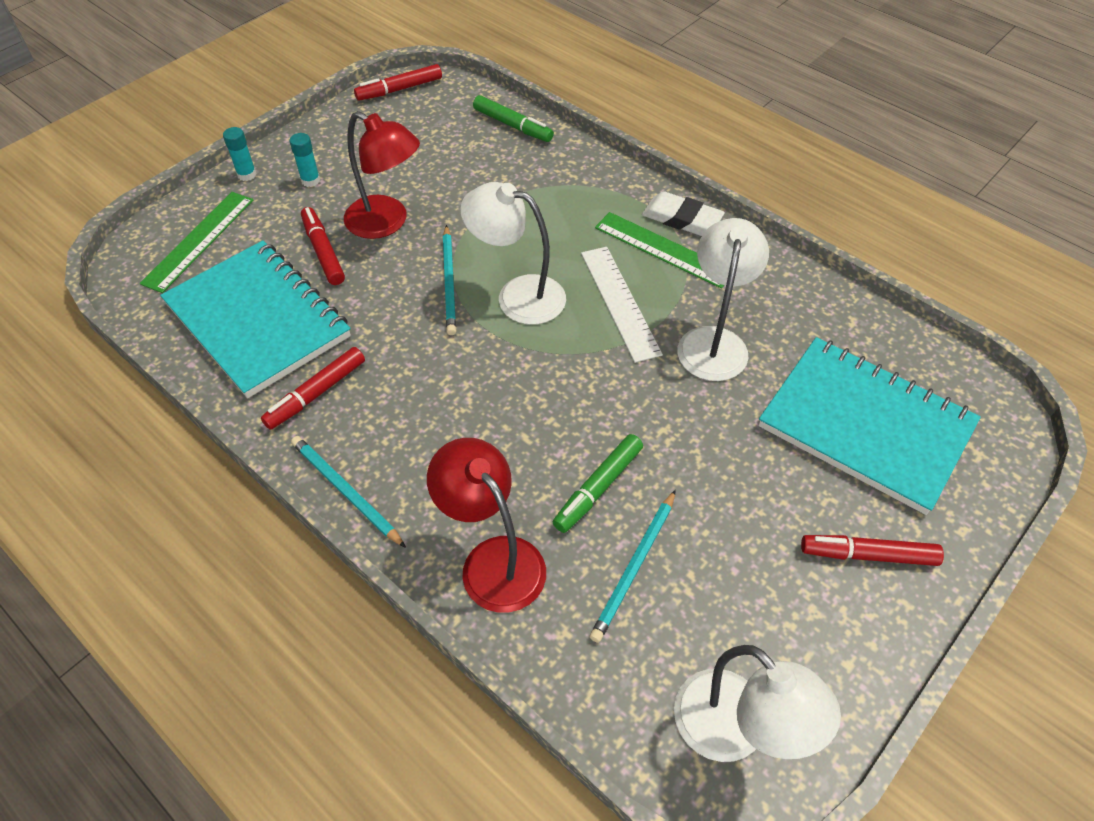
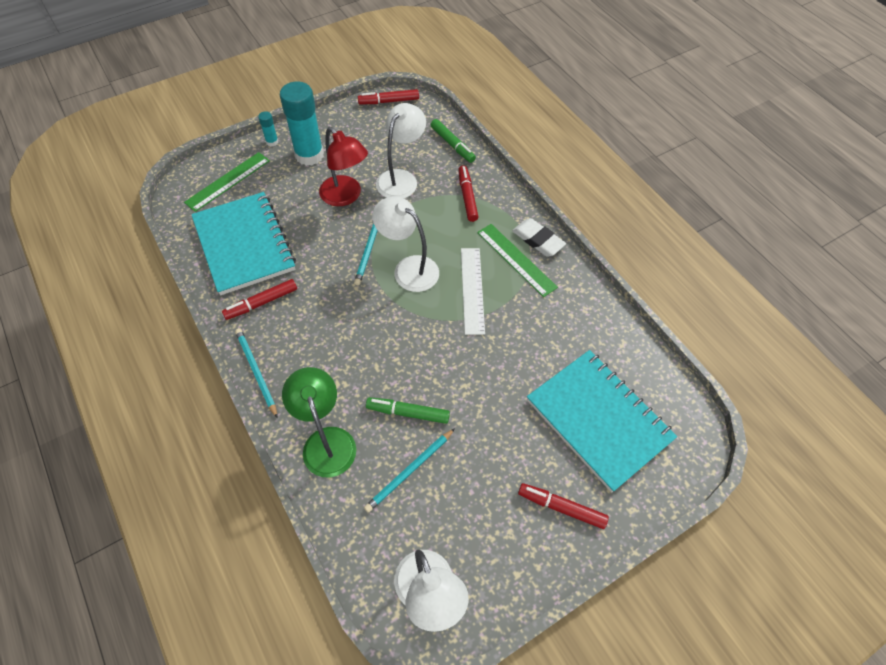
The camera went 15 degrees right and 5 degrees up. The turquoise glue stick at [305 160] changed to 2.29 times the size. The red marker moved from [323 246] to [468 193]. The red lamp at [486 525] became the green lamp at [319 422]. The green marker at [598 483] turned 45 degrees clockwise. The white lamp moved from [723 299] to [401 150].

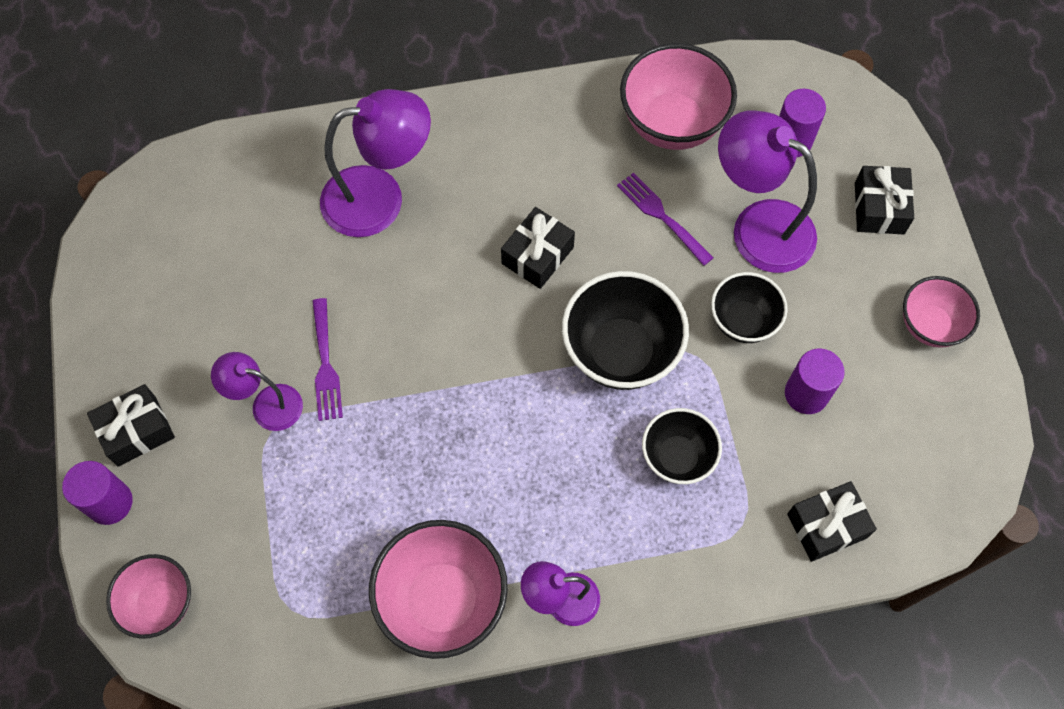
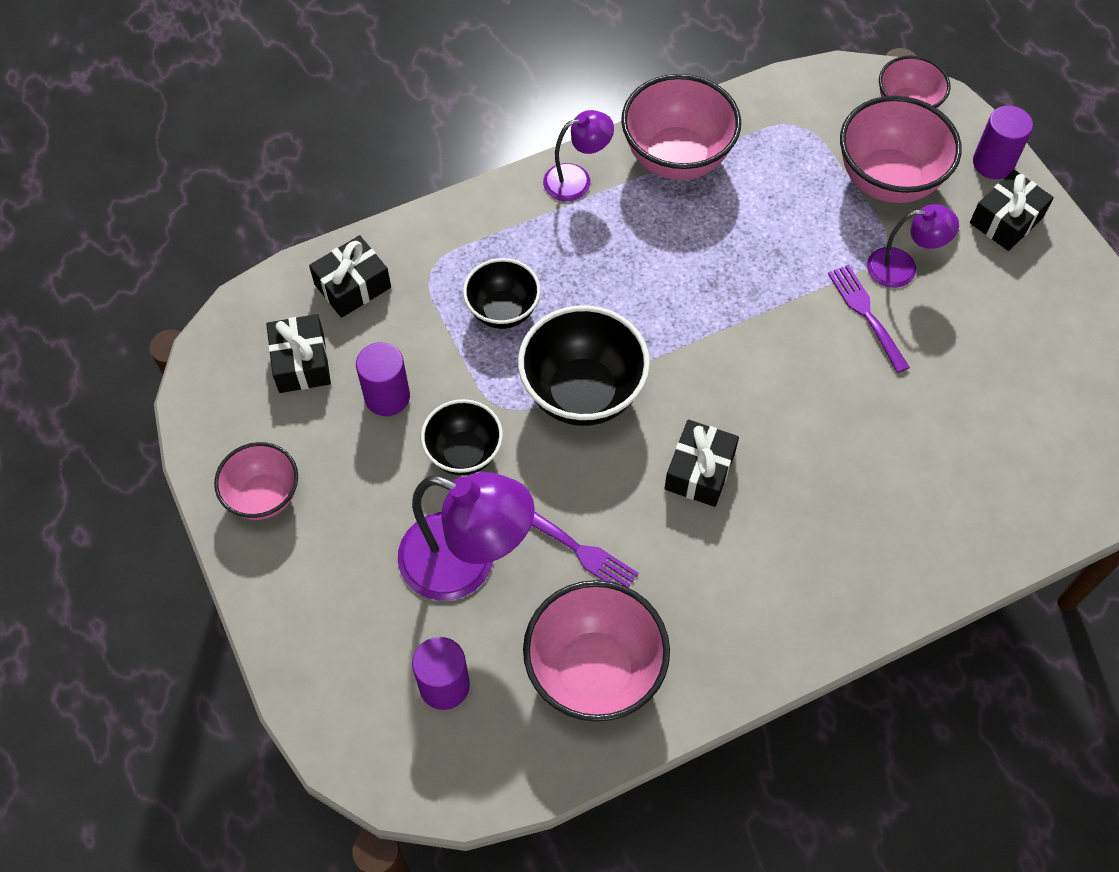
The camera went 165 degrees right and 5 degrees down. The purple lamp at [375 163] disappeared. The black gift moved from [884 200] to [298 353]. The pink bowl at [901 149] appeared.

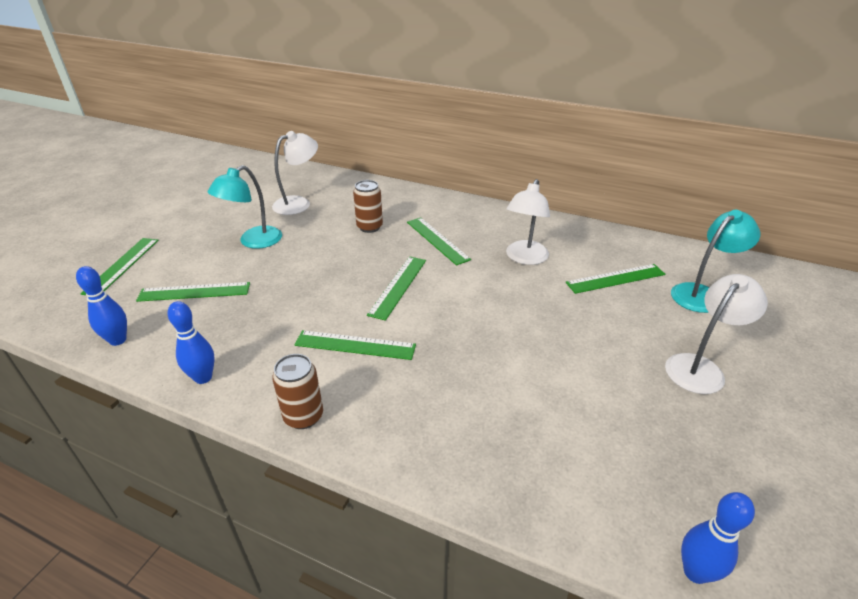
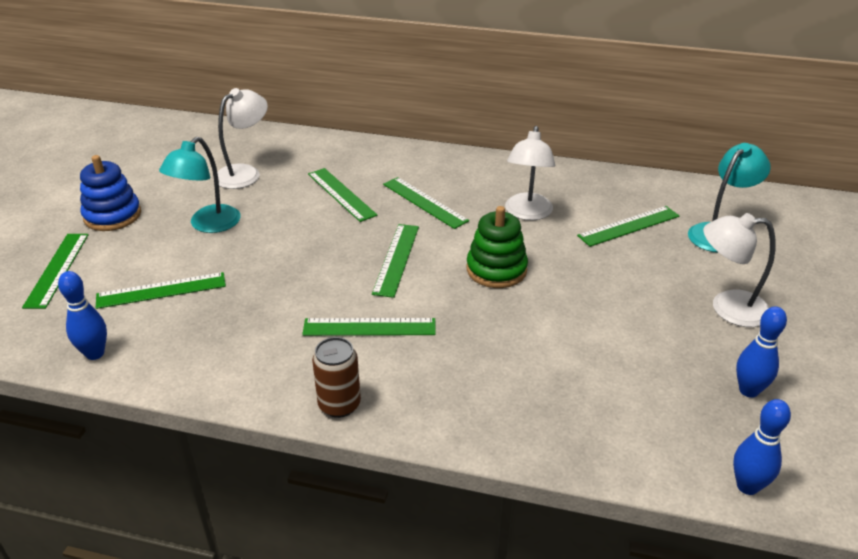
The camera went 10 degrees left and 0 degrees up. The blue bowling pin moved from [191 342] to [761 352]. The brown can at [368 206] was replaced by the green ruler at [342 195]. The white lamp at [716 334] turned 120 degrees counterclockwise. The blue stacking toy at [110 193] appeared. The green stacking toy at [497 247] appeared.

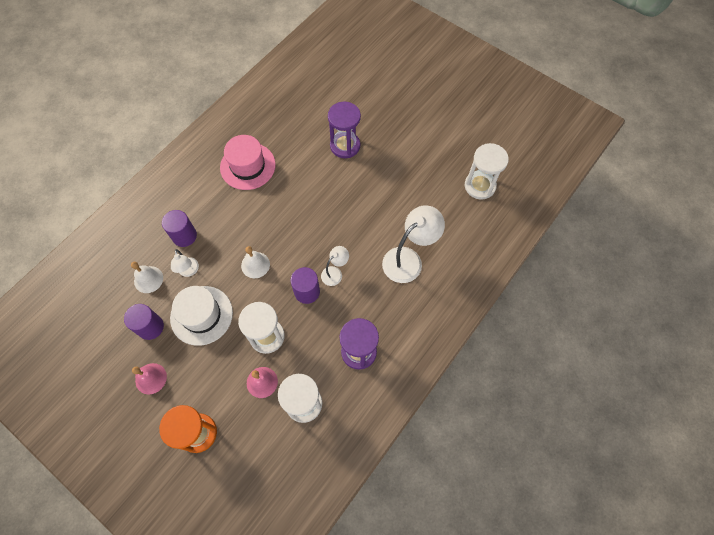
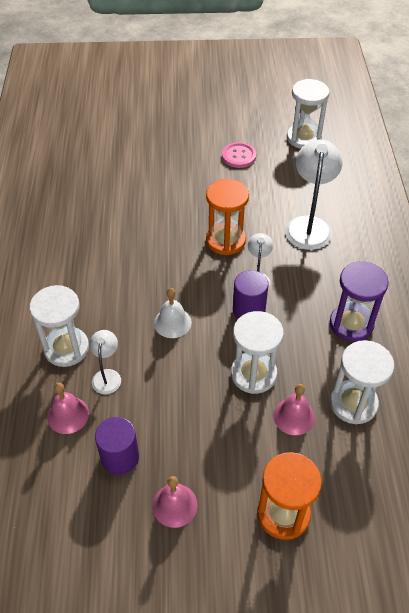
The camera went 40 degrees left and 15 degrees down. The white bell at [147 277] became the pink bell at [68 408]. The purple cylinder at [179 228] was replaced by the white hourglass at [59 326]. The white hat at [201 316] disappeared. The white lamp at [185 263] turned 120 degrees counterclockwise. The pink hat at [248 162] disappeared. The purple hourglass at [344 129] disappeared. The orange hourglass at [227 217] appeared. The pink button at [239 155] appeared.

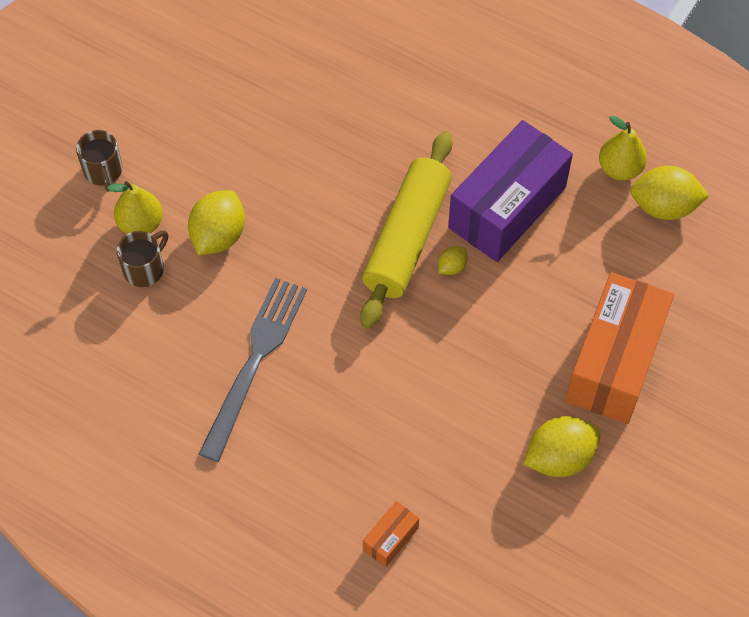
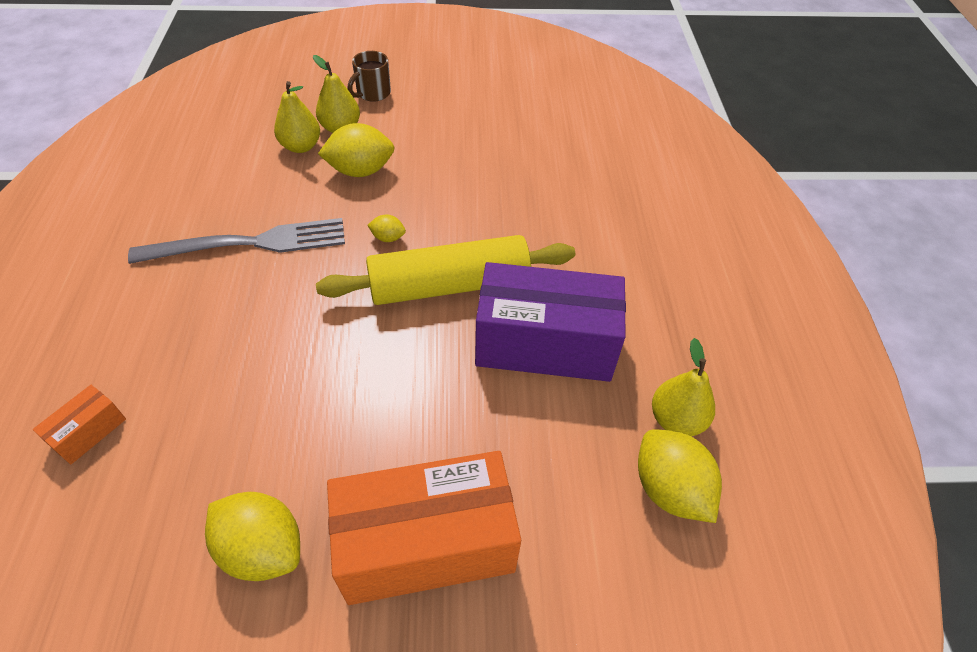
The camera went 55 degrees right and 10 degrees down. The brown mug at [142 259] was replaced by the yellow pear at [297 117]. The orange box at [391 534] turned 60 degrees counterclockwise. The yellow lemon moved from [452 260] to [386 228].

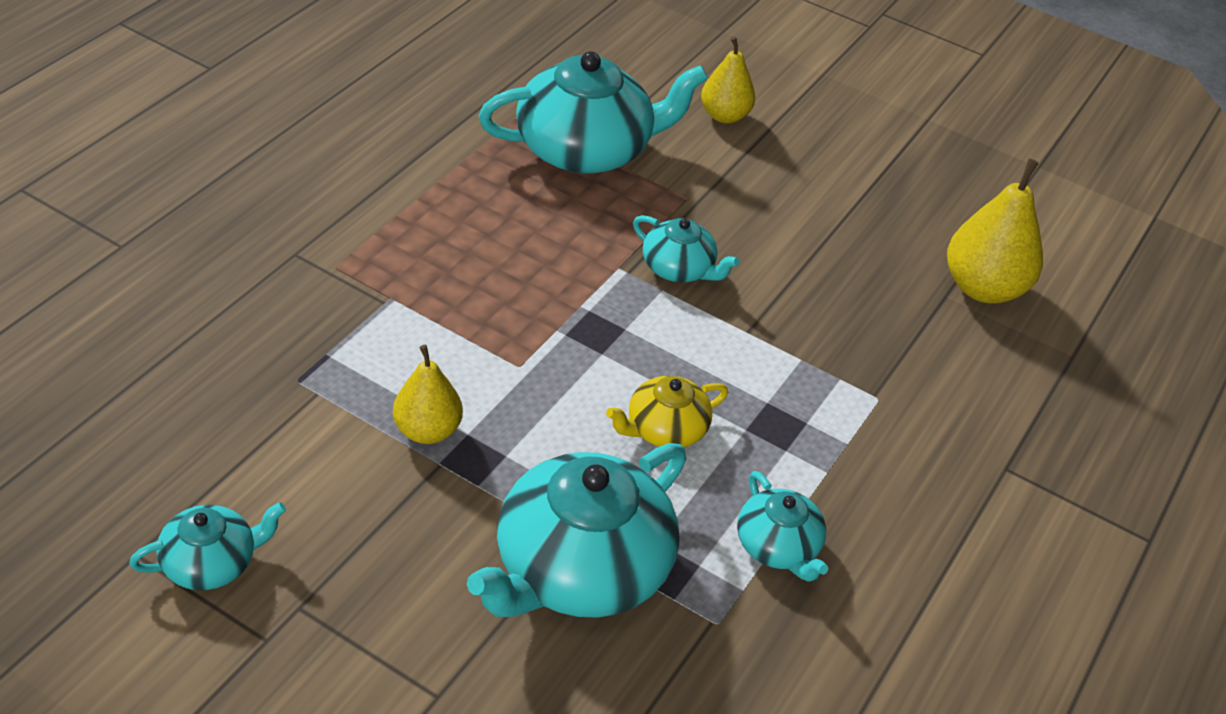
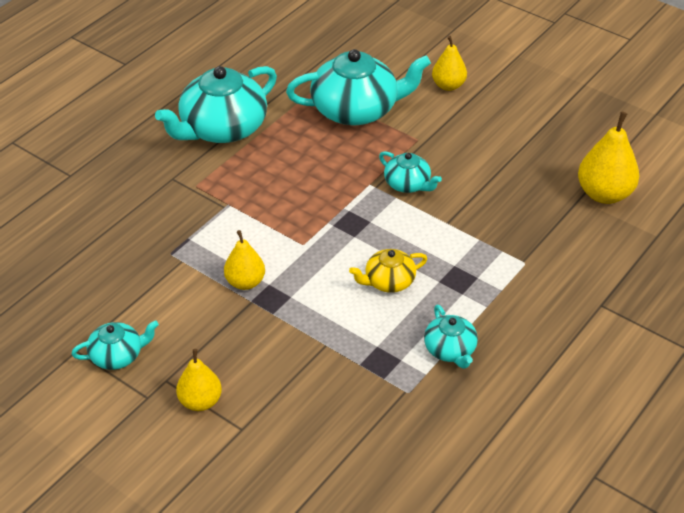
The camera went 10 degrees right and 0 degrees up. The turquoise teapot moved from [576 530] to [216 104]. The yellow pear at [199 380] appeared.

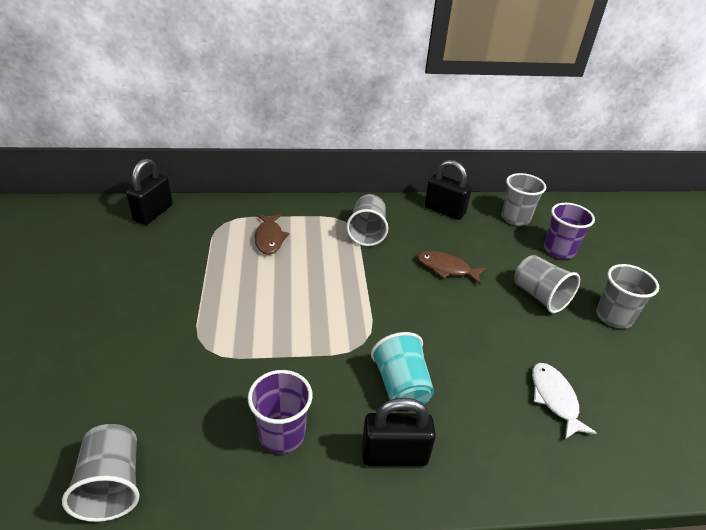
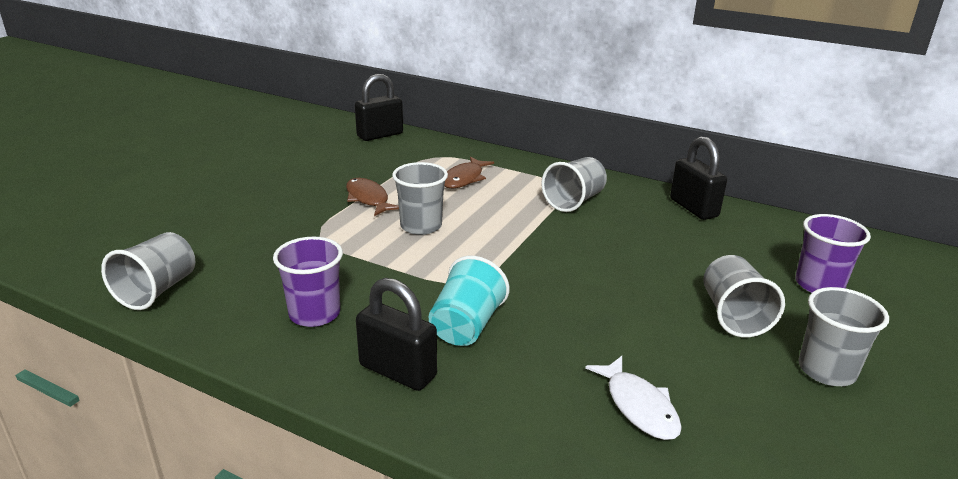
The camera went 35 degrees right and 10 degrees down. The brown fish moved from [452 267] to [372 197]. The grey cup moved from [523 199] to [420 198]. The white fish at [564 401] turned 135 degrees clockwise.

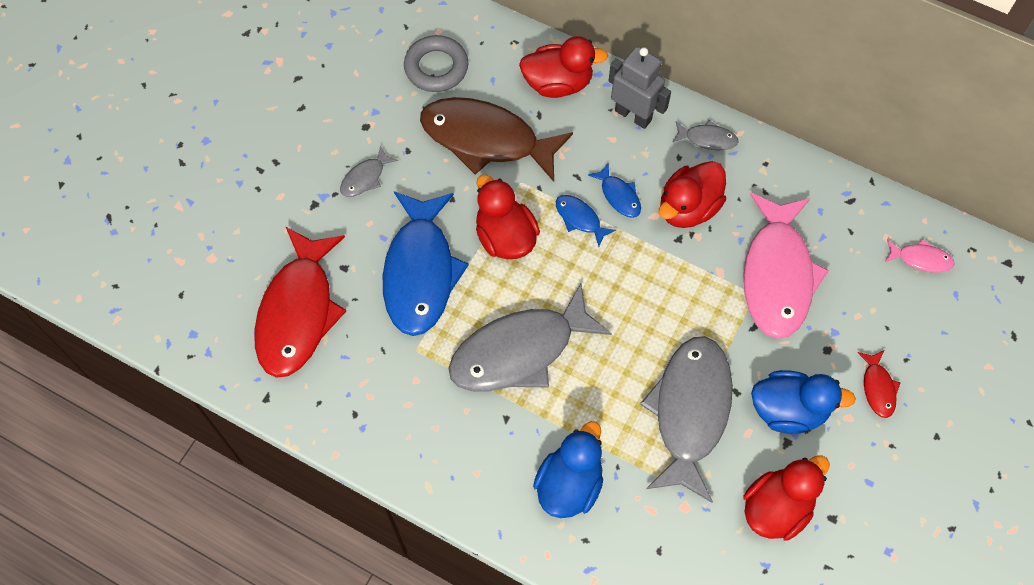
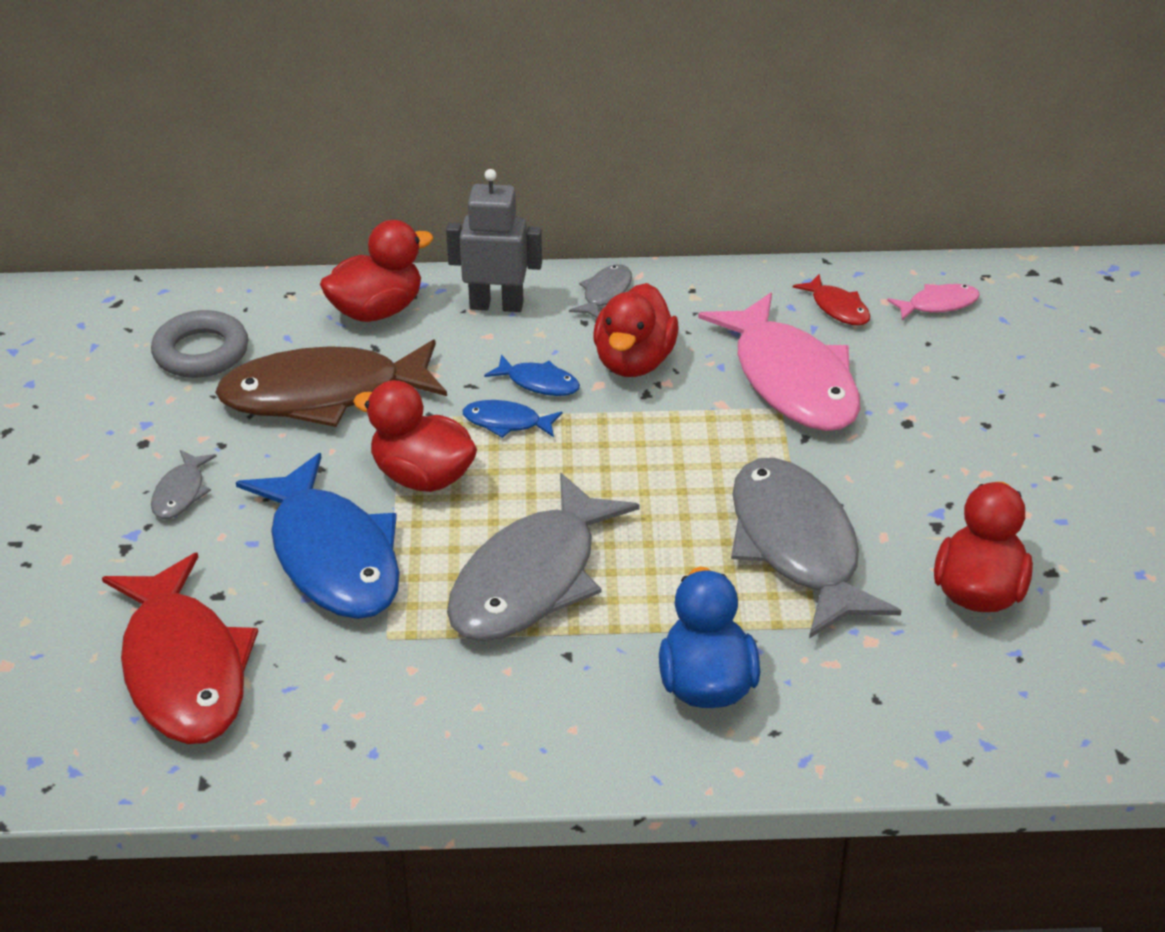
The camera went 30 degrees left and 25 degrees down. The grey fish at [705 135] turned 45 degrees counterclockwise. The blue duck at [803 402] disappeared. The red fish moved from [879 384] to [831 300].

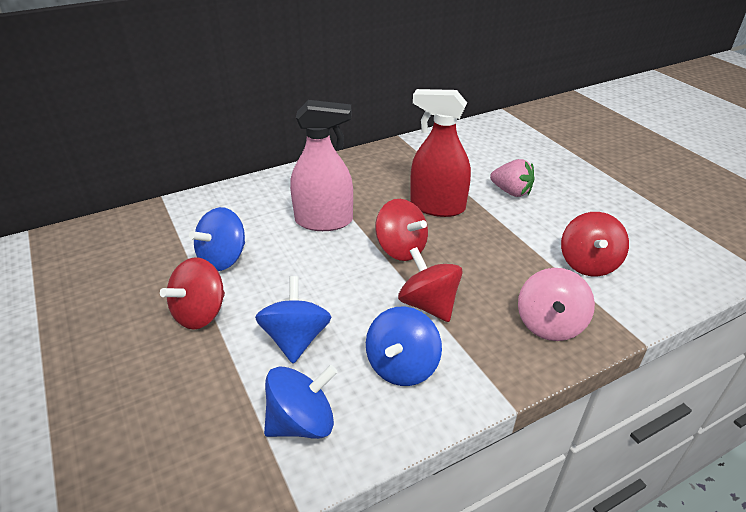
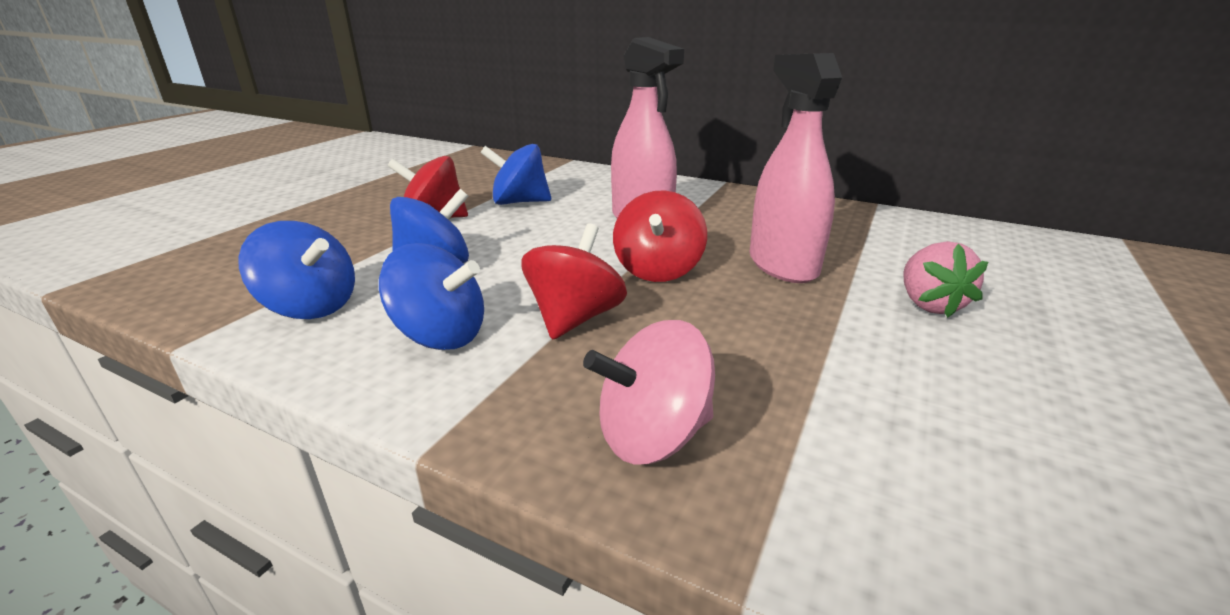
The camera went 55 degrees right and 10 degrees down. The blue spinning top at [404 346] turned 150 degrees counterclockwise. The red spray bottle at [440 153] became the pink spray bottle at [796 168]. The red spinning top at [595 244] disappeared.

